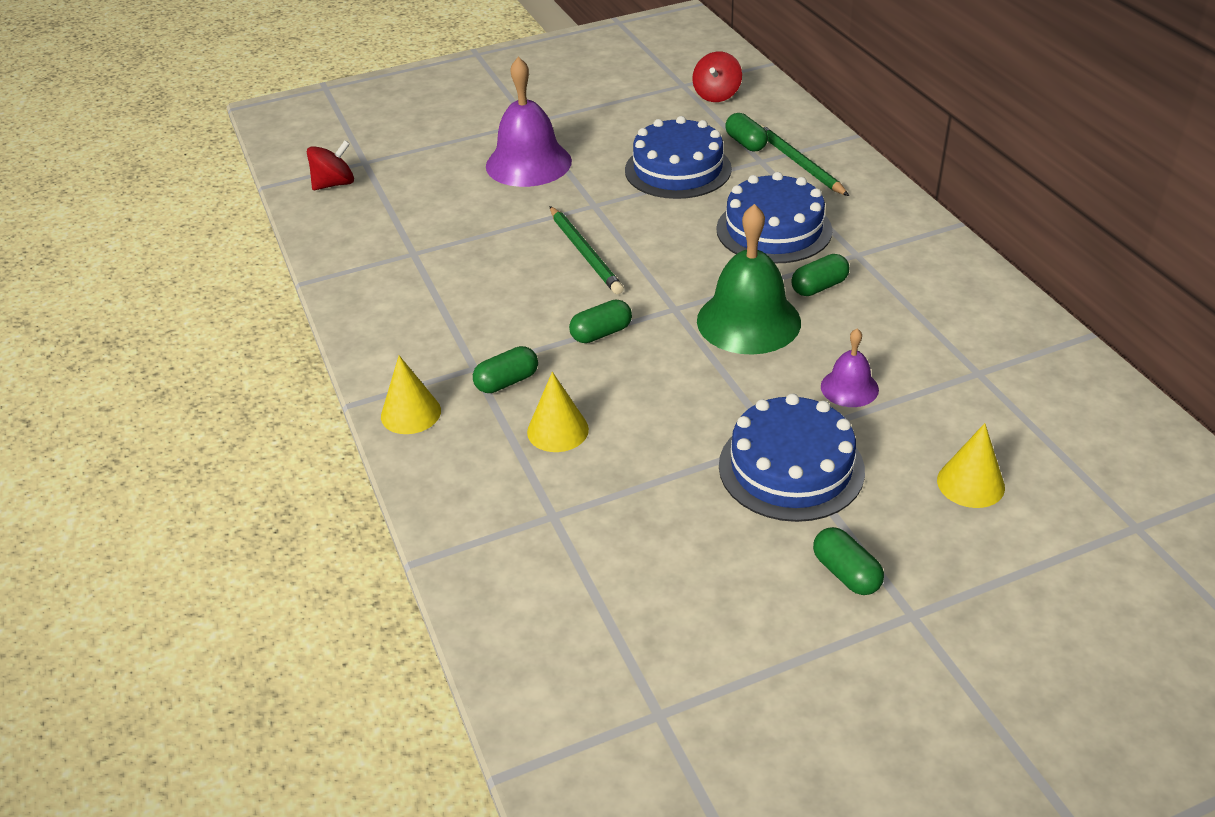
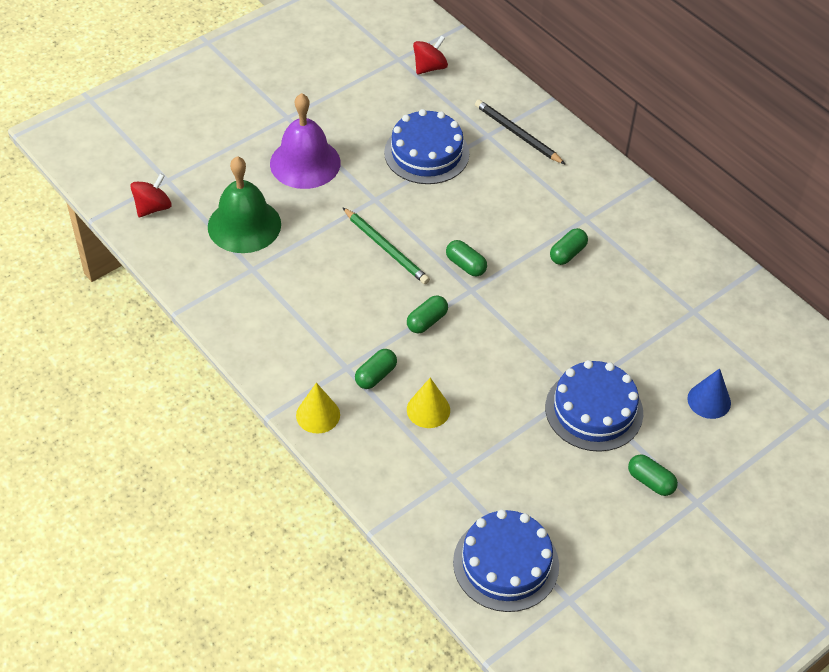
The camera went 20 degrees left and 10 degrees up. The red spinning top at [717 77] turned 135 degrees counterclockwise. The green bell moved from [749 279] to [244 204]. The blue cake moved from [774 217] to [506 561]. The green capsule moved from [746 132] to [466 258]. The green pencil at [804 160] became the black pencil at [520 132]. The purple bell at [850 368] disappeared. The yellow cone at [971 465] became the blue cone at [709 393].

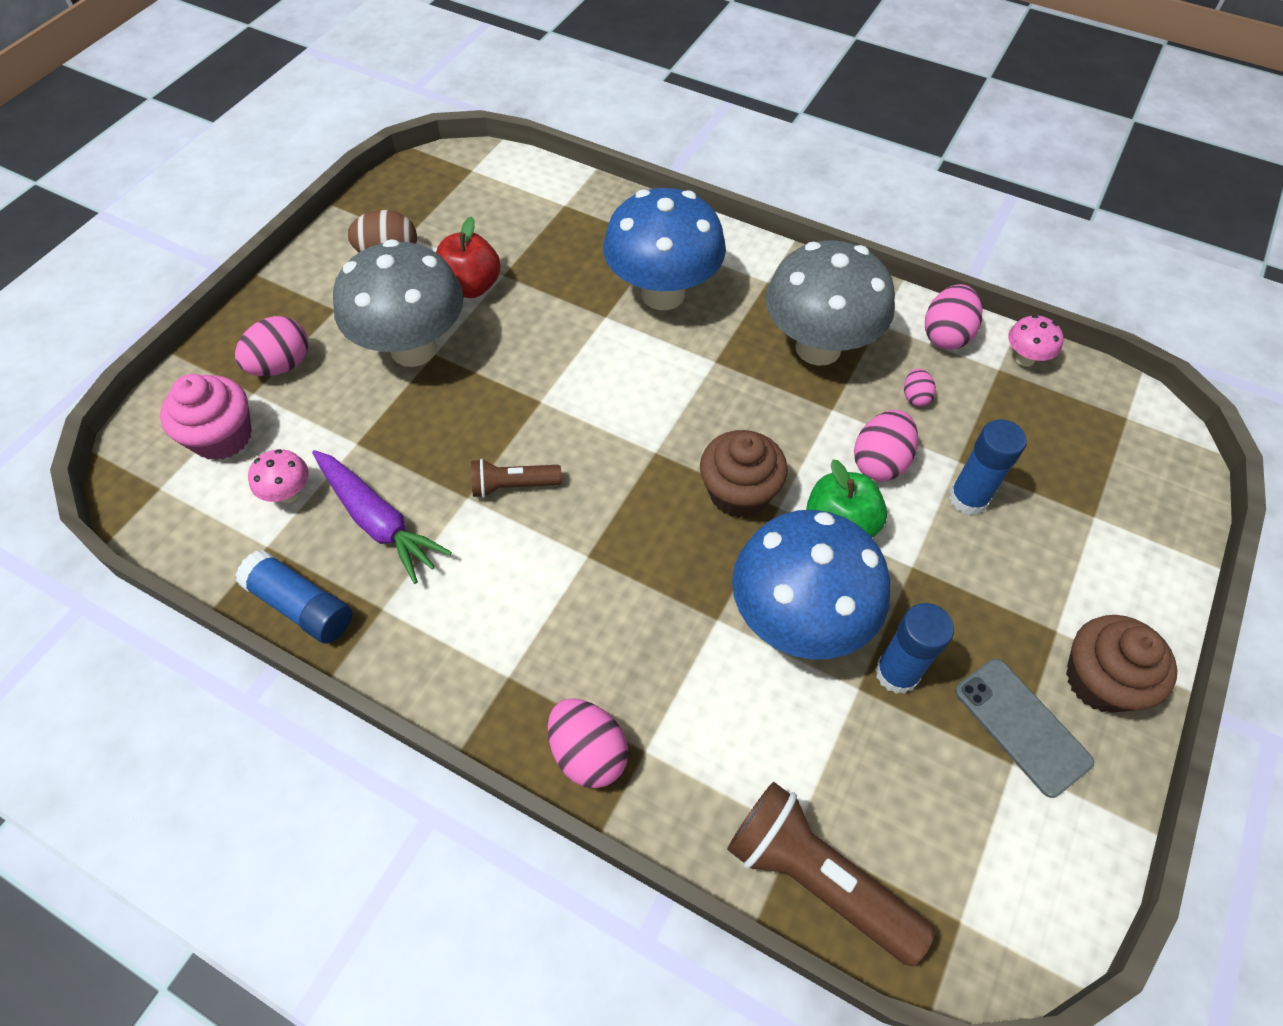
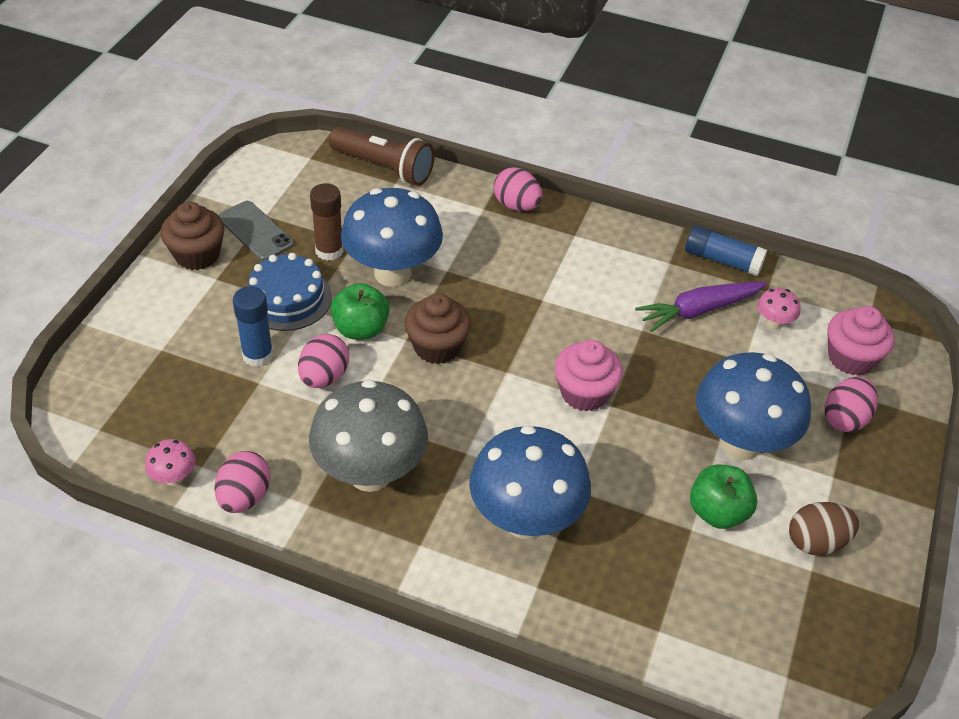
The camera went 170 degrees right and 10 degrees down. The purple carrot at [382 517] turned 60 degrees counterclockwise. The grey mushroom at [398 303] became the blue mushroom at [753 406]. The red apple at [468 257] became the green apple at [723 496]. The brown flashlight at [516 478] disappeared. The blue glue stick at [914 648] became the brown glue stick at [327 222]. The pink egg at [920 387] disappeared. The blue cake at [289 292] appeared. The pink cupcake at [589 376] appeared.

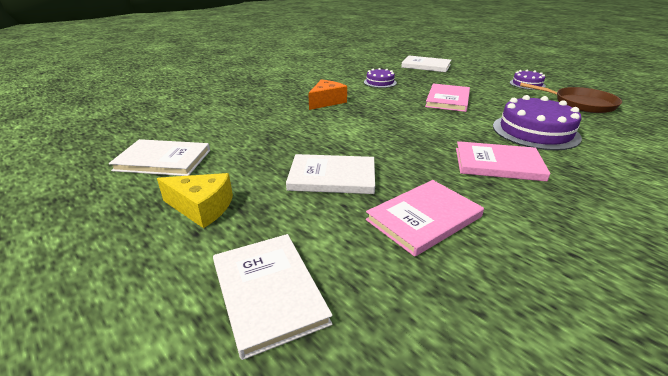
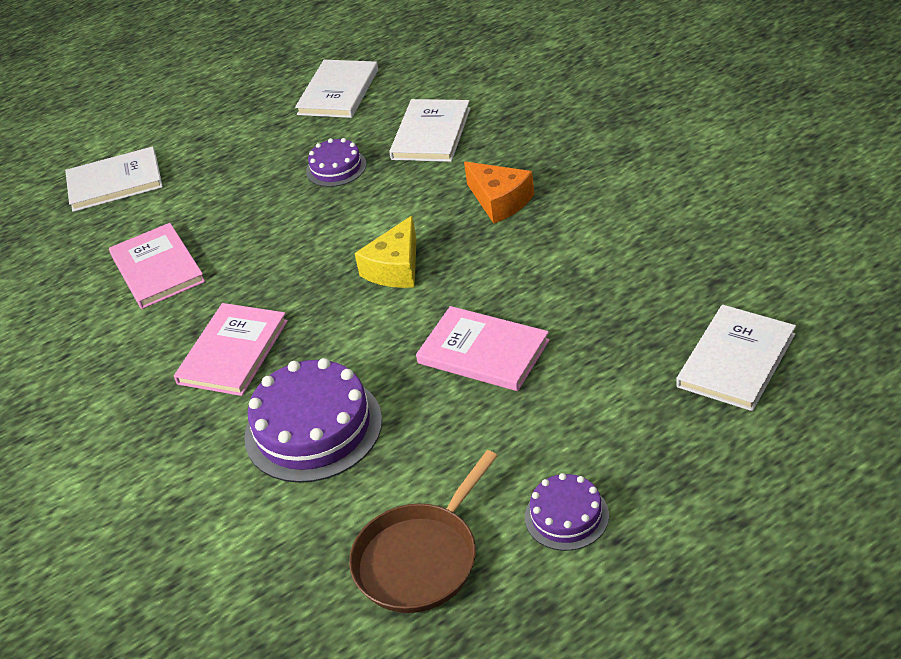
The camera went 105 degrees right and 10 degrees up. The yellow cheese moved from [195 200] to [385 252]. The white book moved from [330 174] to [430 130]. The purple cake moved from [380 78] to [336 162].

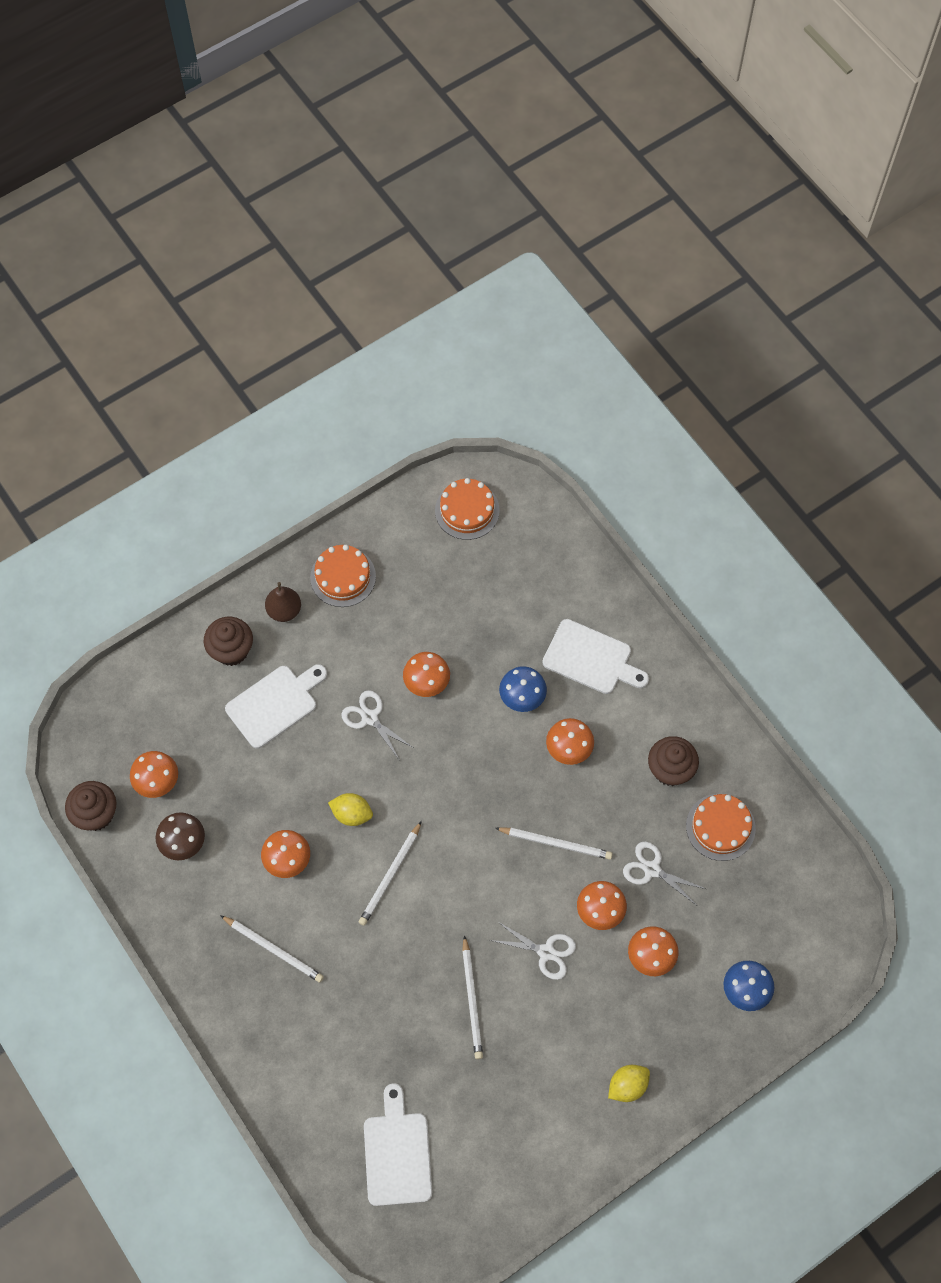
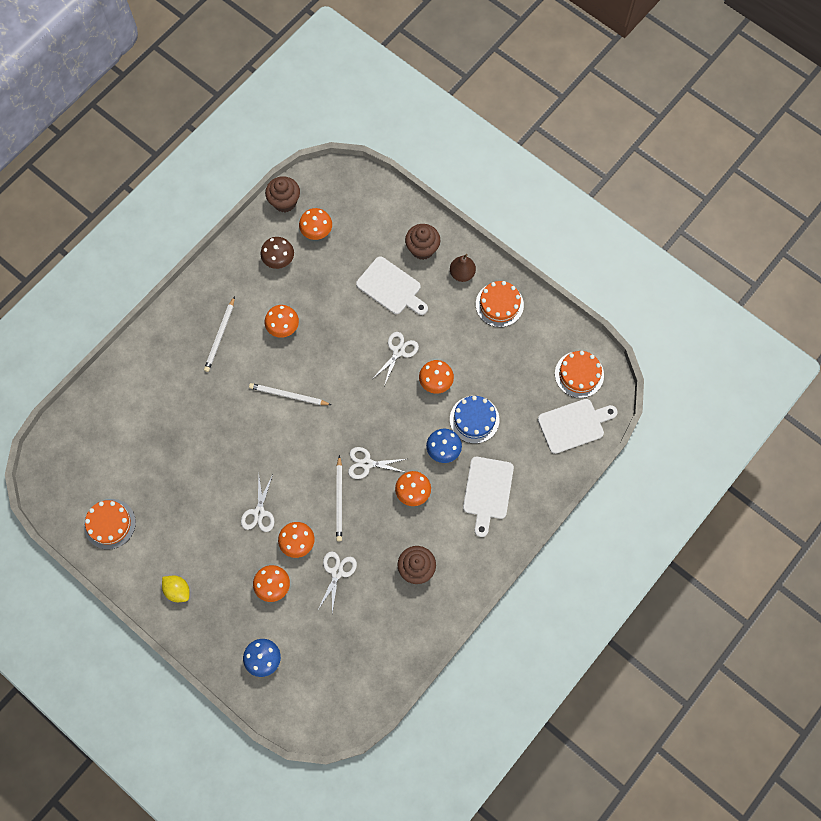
The camera went 75 degrees right and 5 degrees up. The yellow lemon at [350 809] disappeared. The white cutting board moved from [398 1144] to [578 426]. The white pencil at [472 997] disappeared. The orange cake moved from [721 827] to [110 524]. The white scissors at [377 463] appeared. The blue cake at [475 420] appeared.

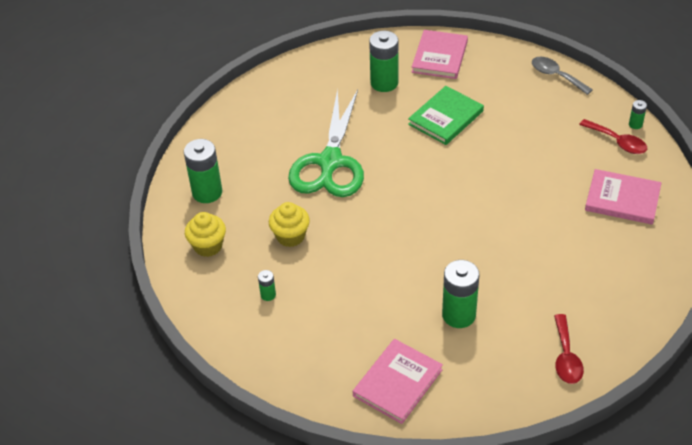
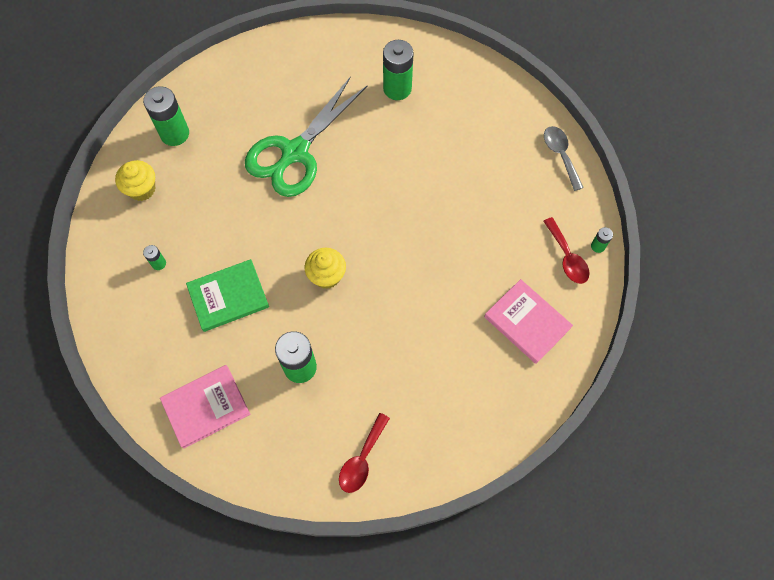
The camera went 25 degrees right and 20 degrees up. The yellow cupcake moved from [289 224] to [325 268]. The green book moved from [446 115] to [227 295]. The pink book at [440 54] disappeared.

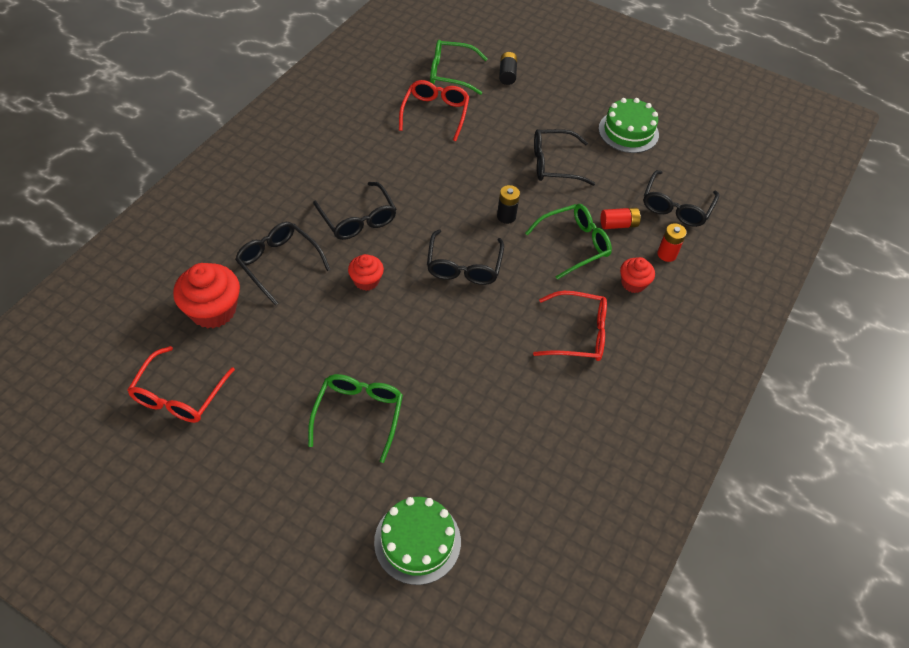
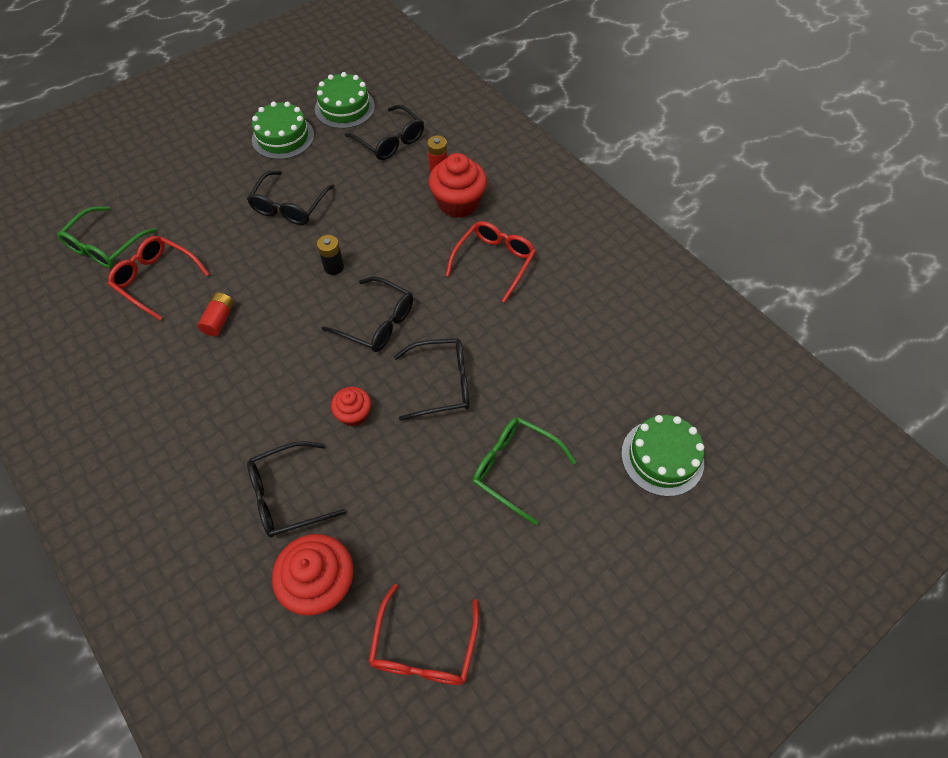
The camera went 65 degrees left and 5 degrees up. The red glasses at [181 384] turned 60 degrees clockwise. The black glasses moved from [355 211] to [432 379]. The black battery at [508 68] disappeared. The green glasses at [568 242] disappeared. The red battery moved from [621 218] to [216 314]. The red cupcake at [637 275] changed to 1.74 times the size. The green cake at [345 100] appeared.

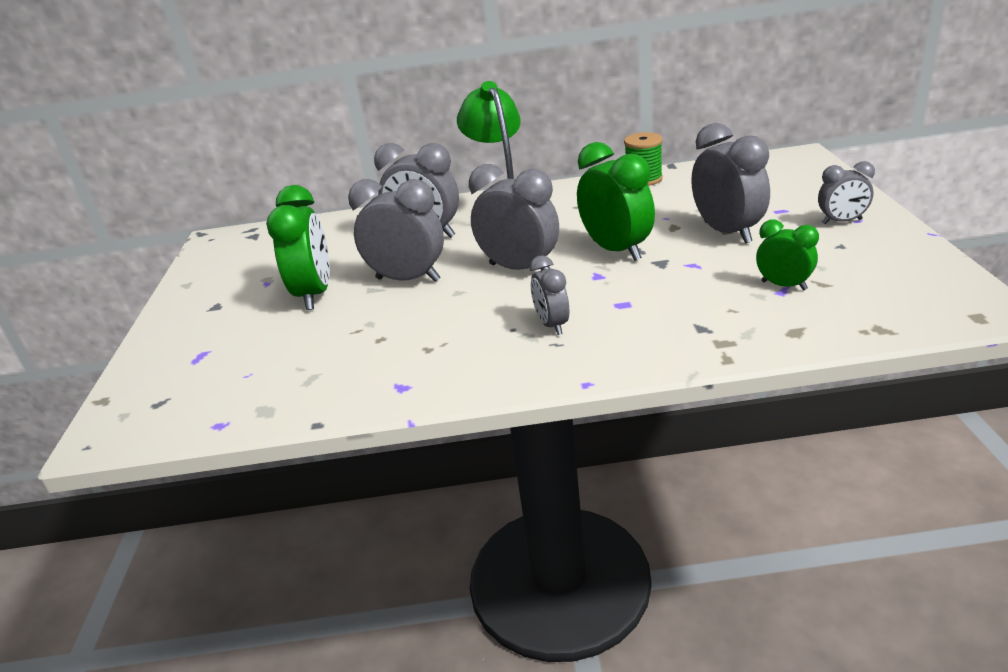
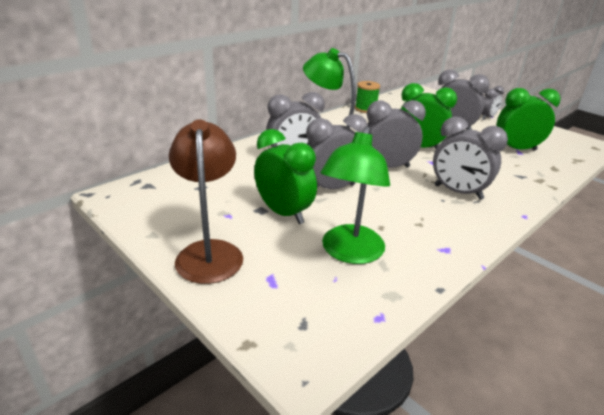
The camera went 45 degrees left and 0 degrees up. The grey clock at [549 295] changed to 1.75 times the size. The green clock at [787 254] changed to 1.75 times the size. The brown lamp at [206 202] appeared. The green lamp at [355 195] appeared.

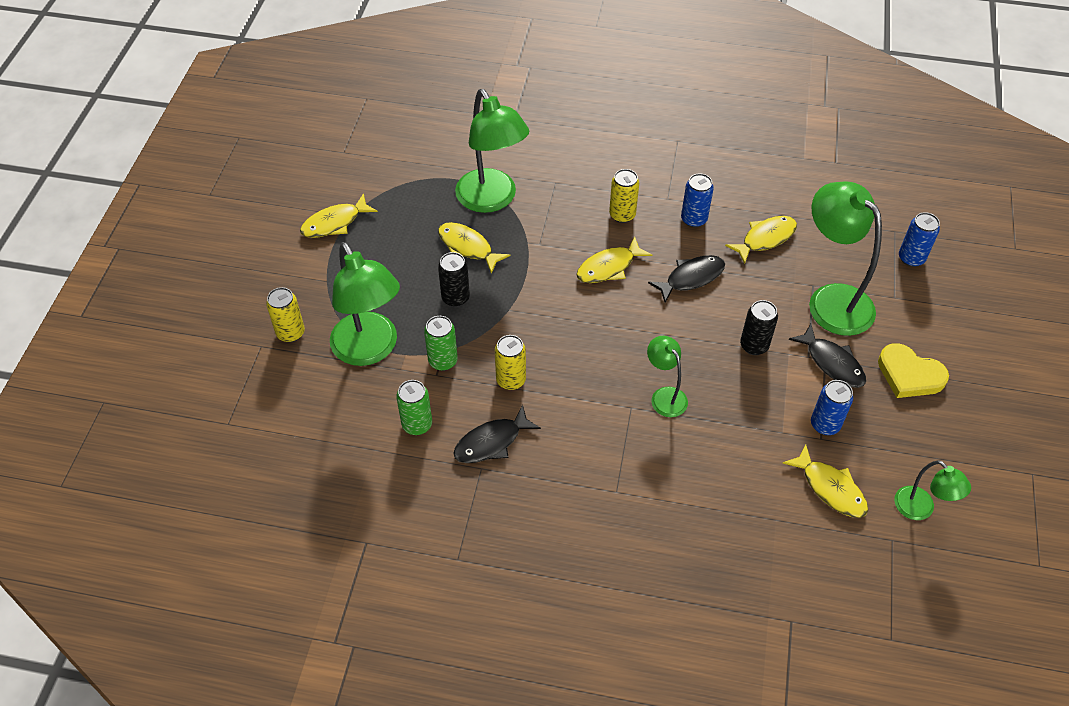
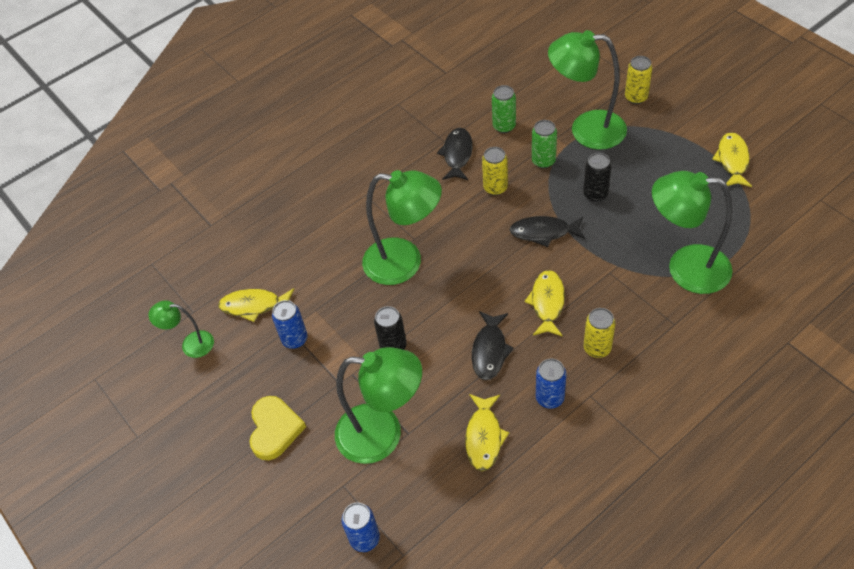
The camera went 135 degrees right and 0 degrees up. The yellow fish at [474 247] disappeared. The green lamp at [667 376] changed to 1.91 times the size. The black fish moved from [827 356] to [547 231]. The yellow heart at [913 370] turned 105 degrees clockwise.

